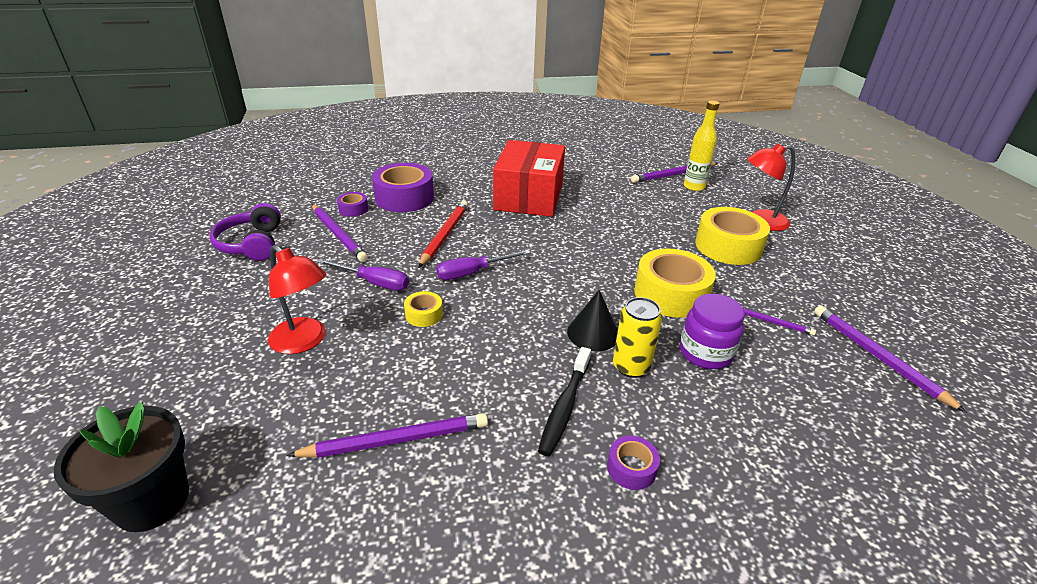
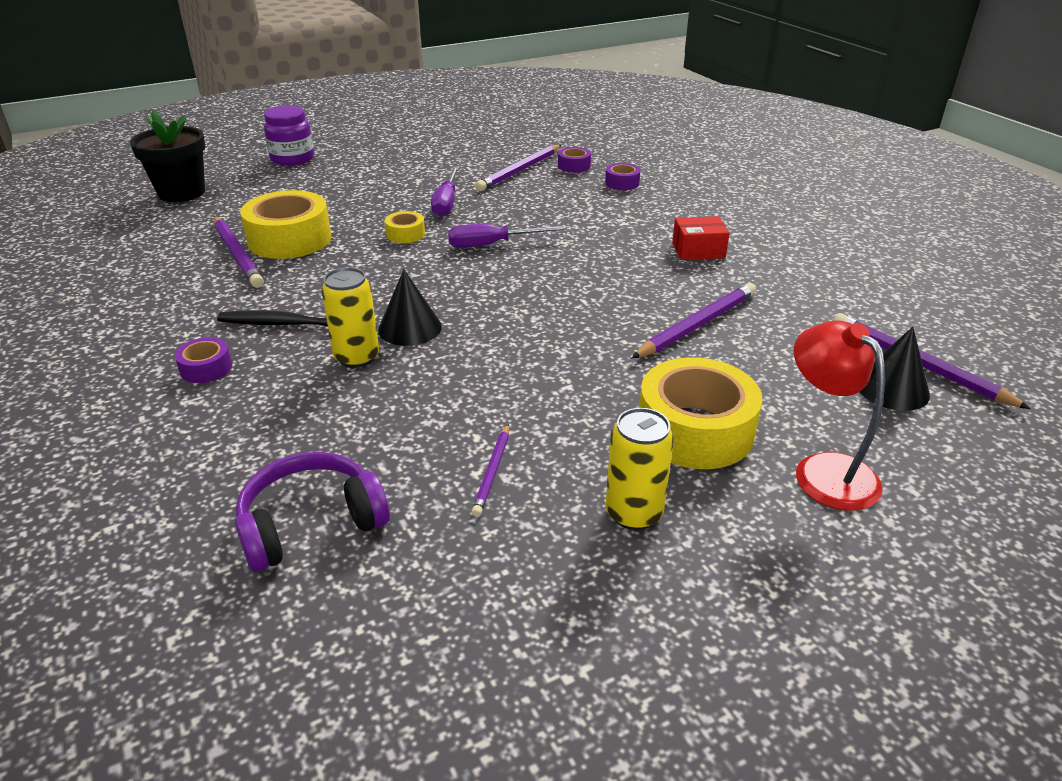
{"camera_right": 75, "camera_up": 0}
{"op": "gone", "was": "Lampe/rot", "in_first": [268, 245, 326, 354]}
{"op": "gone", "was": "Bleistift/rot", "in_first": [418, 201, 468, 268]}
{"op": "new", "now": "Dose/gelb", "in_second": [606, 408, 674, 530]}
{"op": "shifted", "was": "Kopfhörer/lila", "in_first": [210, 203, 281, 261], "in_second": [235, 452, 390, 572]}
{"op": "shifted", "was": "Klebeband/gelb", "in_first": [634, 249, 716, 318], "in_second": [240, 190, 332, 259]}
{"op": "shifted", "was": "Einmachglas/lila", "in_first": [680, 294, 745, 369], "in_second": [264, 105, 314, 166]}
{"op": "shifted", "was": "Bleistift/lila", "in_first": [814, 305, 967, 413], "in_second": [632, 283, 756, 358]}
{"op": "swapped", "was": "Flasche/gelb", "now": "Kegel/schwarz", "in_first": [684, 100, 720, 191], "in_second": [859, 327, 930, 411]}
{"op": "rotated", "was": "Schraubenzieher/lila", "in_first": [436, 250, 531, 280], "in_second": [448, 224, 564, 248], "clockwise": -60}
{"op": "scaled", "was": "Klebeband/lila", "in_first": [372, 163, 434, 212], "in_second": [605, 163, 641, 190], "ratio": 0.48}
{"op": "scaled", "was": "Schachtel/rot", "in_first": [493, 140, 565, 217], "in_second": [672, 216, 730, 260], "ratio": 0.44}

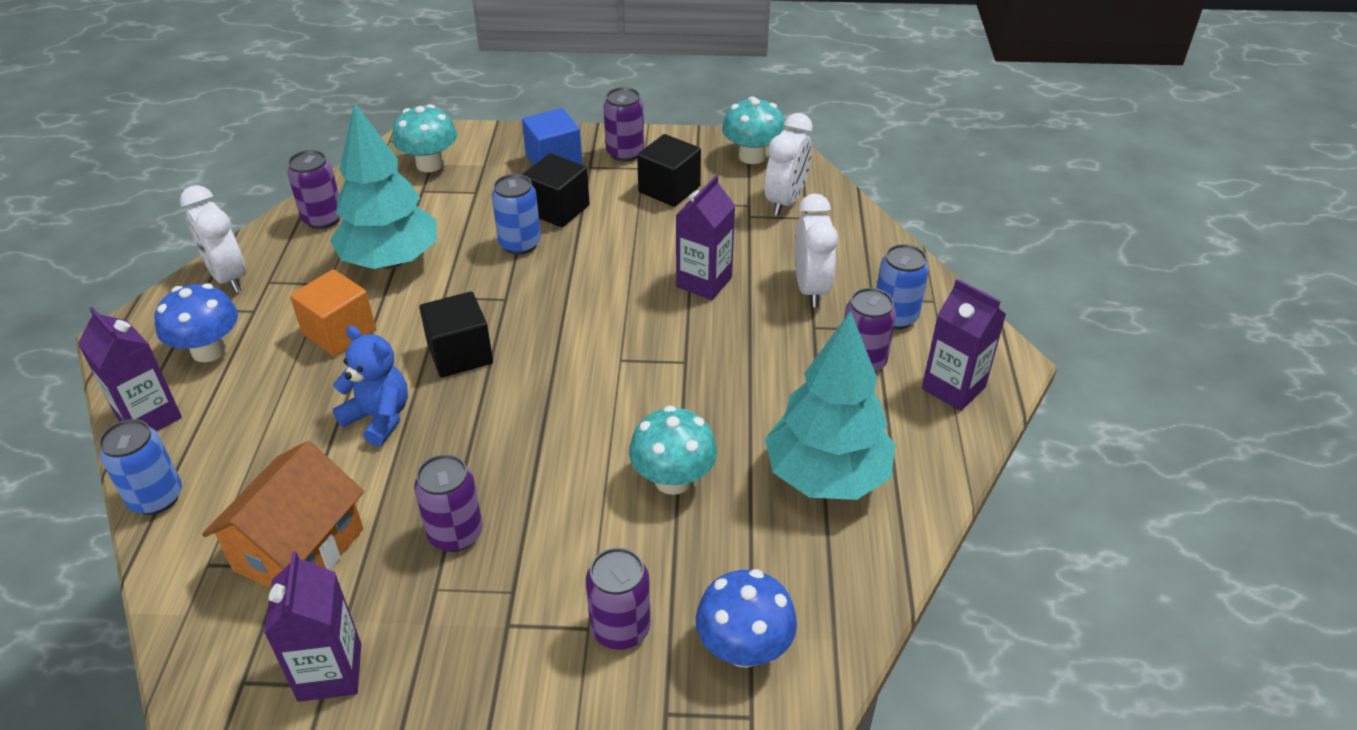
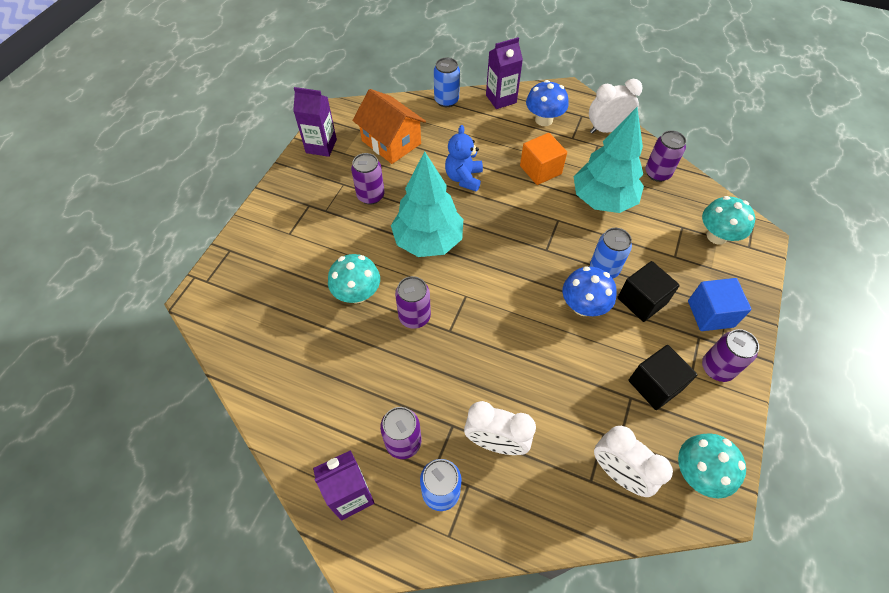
{"camera_right": 110, "camera_up": 15}
{"op": "gone", "was": "Kubus/schwarz", "in_first": [419, 292, 493, 378]}
{"op": "gone", "was": "Getränkekarton/lila", "in_first": [676, 175, 736, 300]}
{"op": "shifted", "was": "Dose/lila", "in_first": [586, 547, 651, 650], "in_second": [395, 276, 431, 329]}
{"op": "shifted", "was": "Pilz/blau", "in_first": [696, 569, 797, 668], "in_second": [563, 266, 617, 316]}
{"op": "shifted", "was": "Baum/türkis", "in_first": [765, 311, 896, 500], "in_second": [391, 151, 463, 257]}
{"op": "rotated", "was": "Teddybär/blau", "in_first": [333, 325, 408, 446], "in_second": [445, 125, 483, 192], "clockwise": 135}

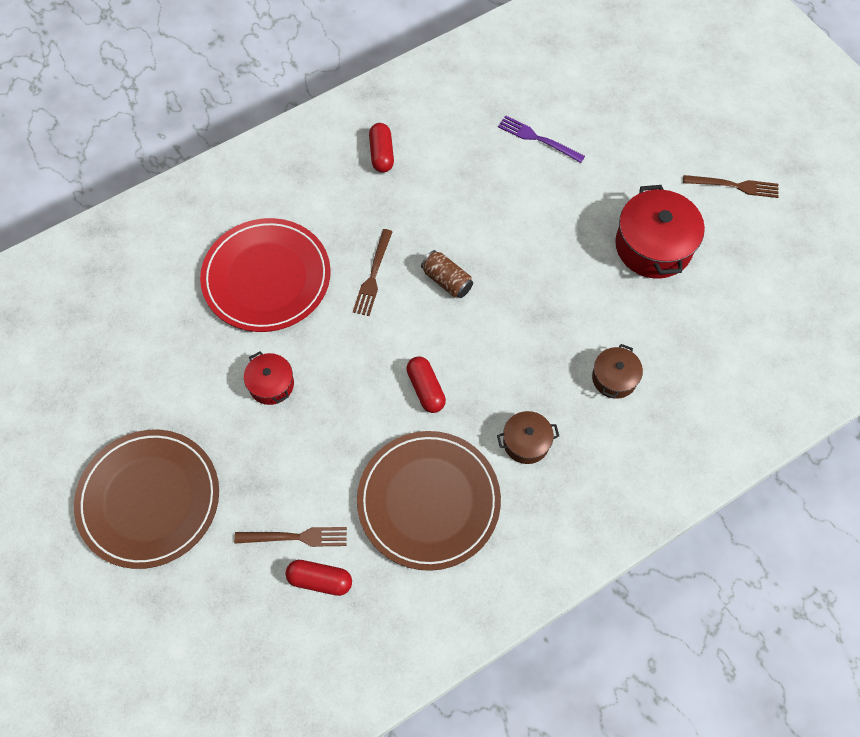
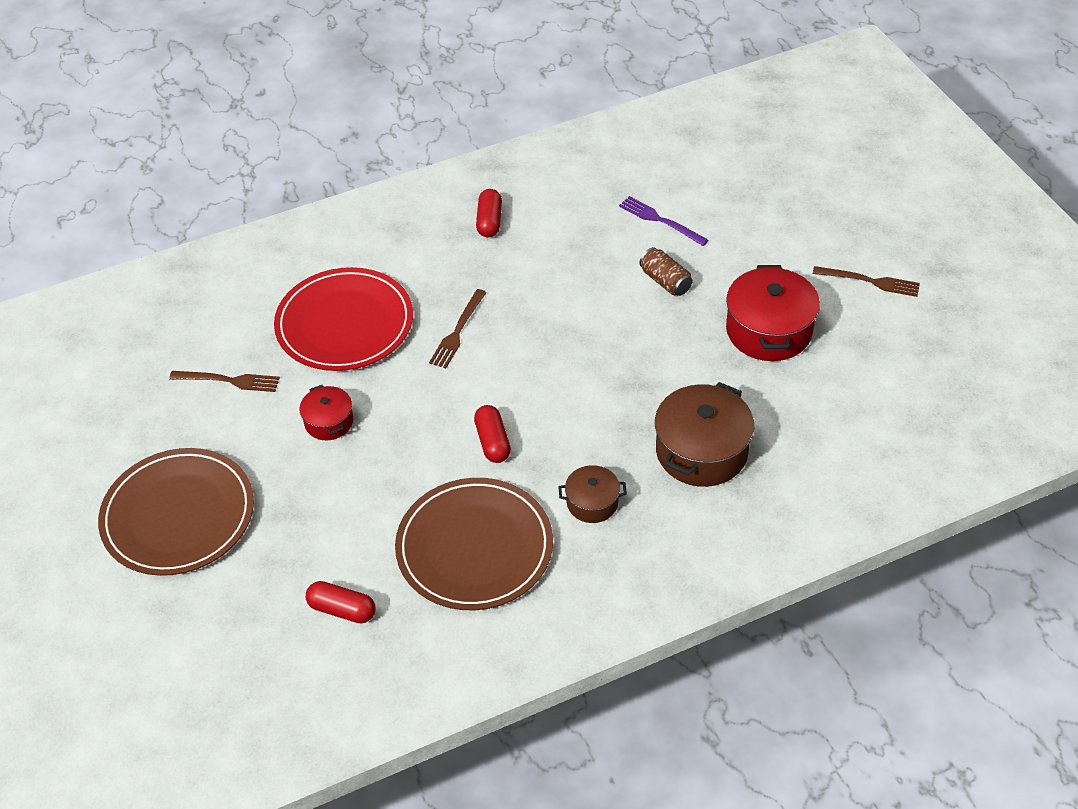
{"camera_right": 10, "camera_up": -15}
{"op": "shifted", "was": "Gabel/braun", "in_first": [234, 527, 347, 547], "in_second": [169, 371, 280, 392]}
{"op": "shifted", "was": "Dose/braun", "in_first": [421, 250, 473, 298], "in_second": [639, 247, 693, 296]}
{"op": "scaled", "was": "Kochtopf/braun", "in_first": [592, 344, 643, 399], "in_second": [655, 382, 754, 487], "ratio": 1.82}

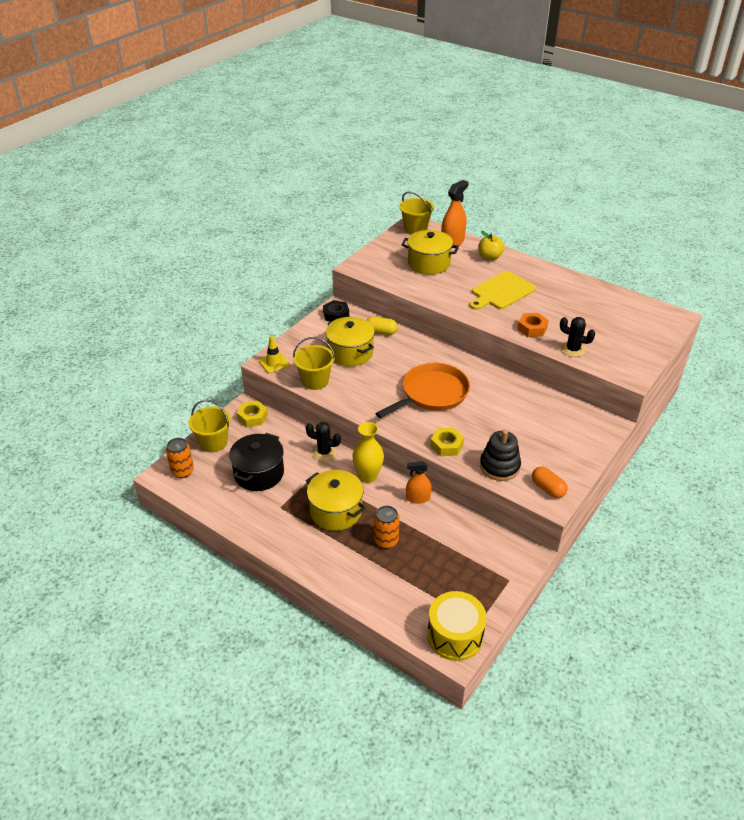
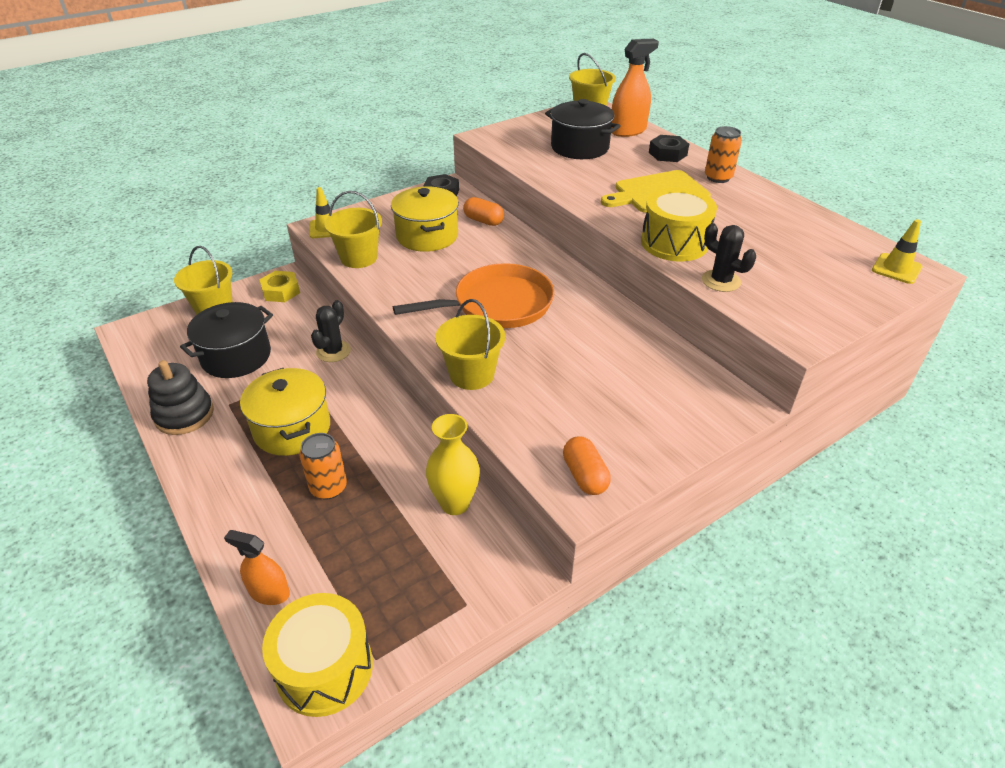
{"camera_right": 20, "camera_up": 0}
{"op": "new", "now": "Leitkegel/gelb", "in_second": [872, 219, 922, 284]}
{"op": "shifted", "was": "Dose/orange", "in_first": [166, 438, 194, 478], "in_second": [705, 126, 742, 183]}
{"op": "shifted", "was": "Vase/gelb", "in_first": [352, 422, 384, 483], "in_second": [426, 414, 480, 515]}
{"op": "shifted", "was": "Sprühflasche/orange", "in_first": [406, 461, 432, 504], "in_second": [224, 530, 290, 605]}
{"op": "shifted", "was": "Stapelspielzeug/schwarz", "in_first": [480, 430, 521, 481], "in_second": [147, 360, 214, 435]}
{"op": "swapped", "was": "Sechskantmutter/gelb", "now": "Eimer/gelb", "in_first": [430, 428, 464, 456], "in_second": [435, 299, 505, 390]}
{"op": "swapped", "was": "Apfel/gelb", "now": "Sechskantmutter/schwarz", "in_first": [478, 231, 504, 261], "in_second": [649, 135, 689, 162]}
{"op": "swapped", "was": "Sechskantmutter/orange", "now": "Trommel/gelb", "in_first": [517, 313, 549, 337], "in_second": [641, 188, 717, 261]}
{"op": "repainted", "was": "Kapsel/gelb", "now": "Kapsel/orange", "in_first": [367, 317, 398, 335], "in_second": [463, 197, 504, 226]}
{"op": "repainted", "was": "Kochtopf/gelb", "now": "Kochtopf/schwarz", "in_first": [401, 230, 459, 275], "in_second": [545, 99, 621, 159]}
{"op": "rotated", "was": "Kaktus/schwarz", "in_first": [306, 422, 341, 461], "in_second": [311, 300, 351, 362], "clockwise": 75}

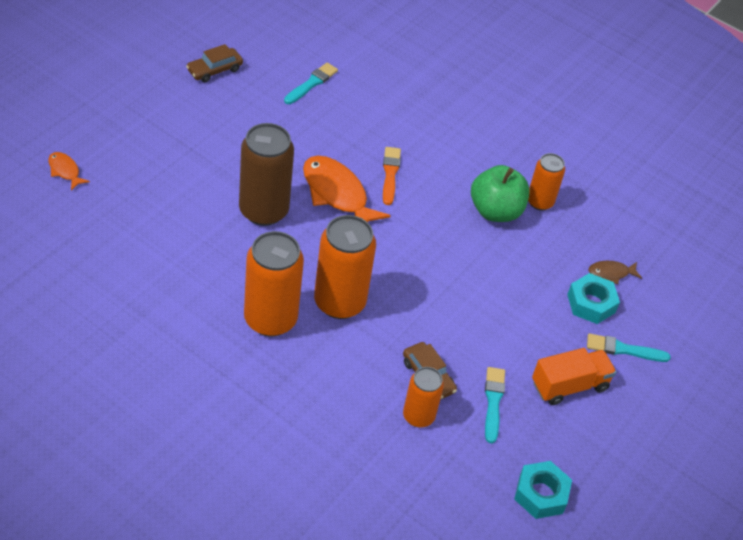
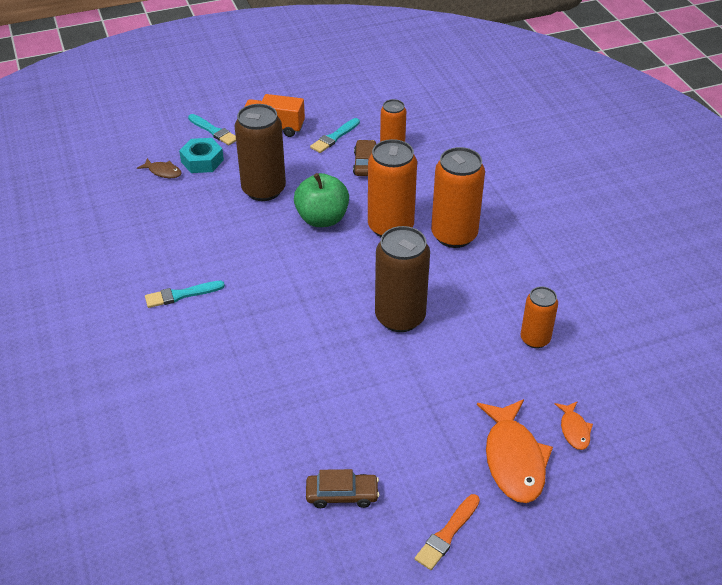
{"camera_right": -140, "camera_up": -5}
{"op": "gone", "was": "Sechskantmutter/türkis", "in_first": [514, 461, 572, 519]}
{"op": "new", "now": "Dose/braun", "in_second": [235, 104, 286, 201]}
{"op": "shifted", "was": "Pinsel/türkis", "in_first": [284, 63, 338, 104], "in_second": [145, 281, 225, 308]}
{"op": "shifted", "was": "Fisch/orange", "in_first": [303, 156, 391, 222], "in_second": [477, 399, 553, 503]}
{"op": "shifted", "was": "Pinsel/orange", "in_first": [383, 147, 401, 205], "in_second": [415, 494, 480, 570]}
{"op": "shifted", "was": "Apfel/grün", "in_first": [471, 165, 530, 222], "in_second": [294, 173, 349, 227]}
{"op": "shifted", "was": "Dose/orange", "in_first": [528, 153, 565, 210], "in_second": [521, 287, 558, 348]}

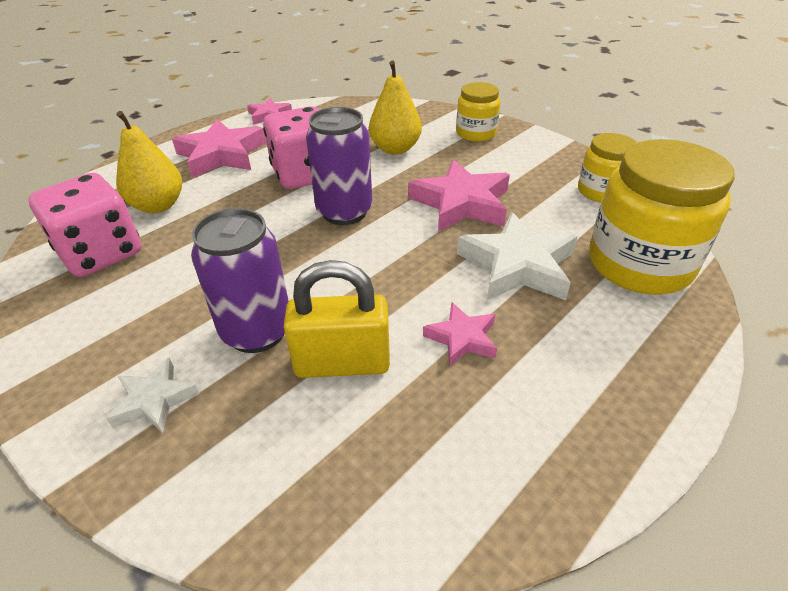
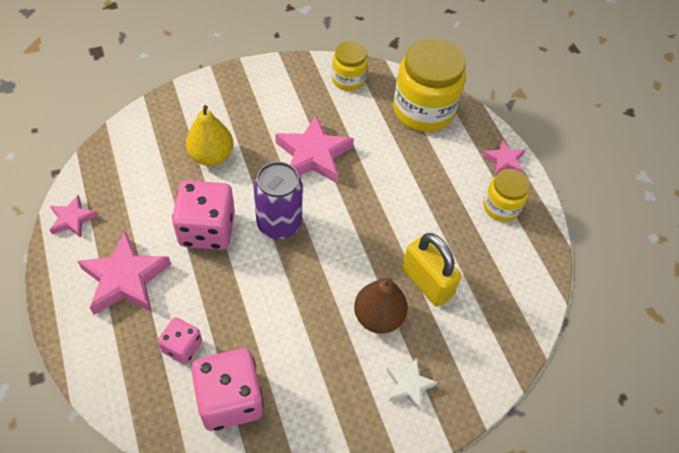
{"camera_right": -70, "camera_up": 15}
{"op": "gone", "was": "Stern/weiß", "in_first": [457, 212, 578, 300]}
{"op": "shifted", "was": "Stern/rosa", "in_first": [423, 302, 497, 367], "in_second": [483, 139, 525, 176]}
{"op": "shifted", "was": "Einmachglas/gelb", "in_first": [456, 82, 500, 142], "in_second": [483, 169, 530, 222]}
{"op": "swapped", "was": "Birne/gelb", "now": "Spielwürfel/rosa", "in_first": [116, 111, 182, 213], "in_second": [158, 317, 202, 364]}
{"op": "swapped", "was": "Dose/lila", "now": "Birne/braun", "in_first": [191, 208, 289, 353], "in_second": [354, 278, 408, 334]}
{"op": "rotated", "was": "Vorhängeschloss/gelb", "in_first": [284, 260, 390, 378], "in_second": [402, 233, 461, 307], "clockwise": -60}

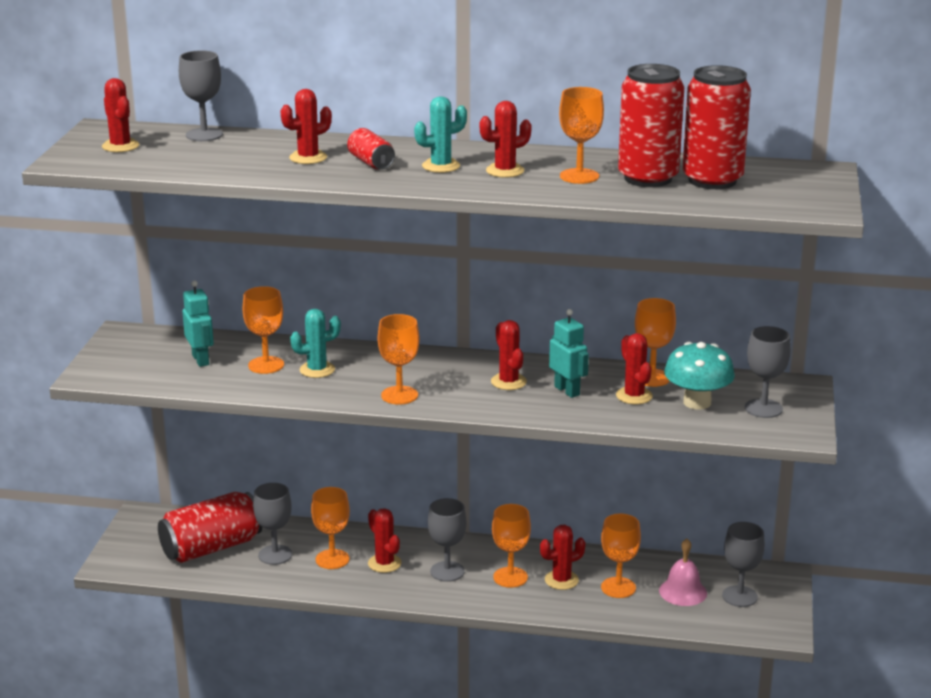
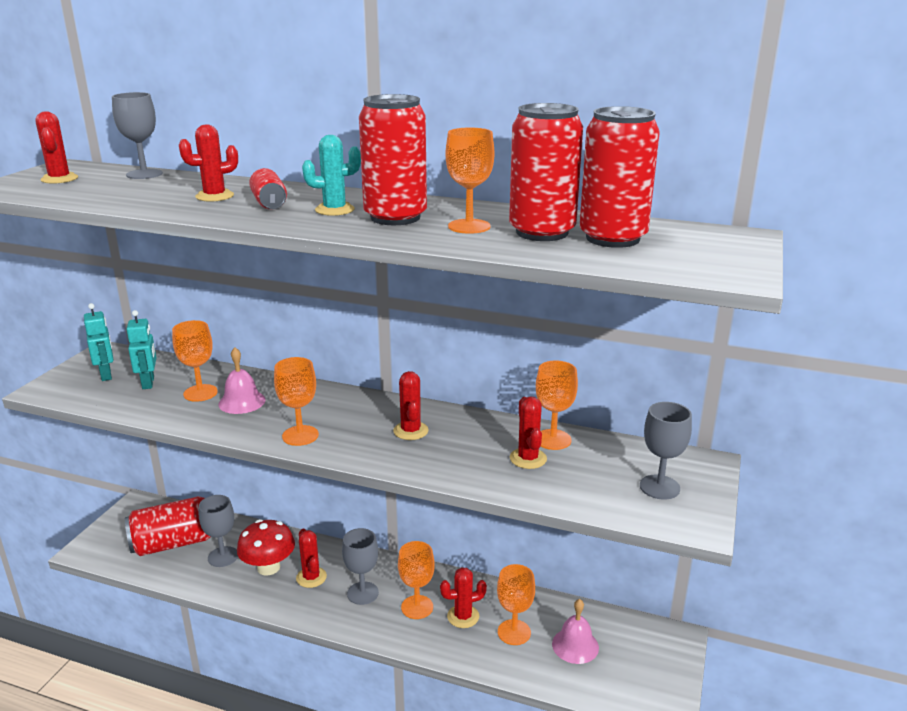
{"camera_right": 10, "camera_up": 0}
{"op": "gone", "was": "Pilz/türkis", "in_first": [664, 342, 735, 410]}
{"op": "gone", "was": "Kelch/grau", "in_first": [722, 522, 765, 607]}
{"op": "shifted", "was": "Roboter/türkis", "in_first": [549, 309, 589, 398], "in_second": [84, 303, 113, 381]}
{"op": "swapped", "was": "Kaktus/türkis", "now": "Glocke/rosa", "in_first": [290, 309, 341, 378], "in_second": [218, 347, 266, 414]}
{"op": "swapped", "was": "Kelch/orange", "now": "Pilz/rot", "in_first": [311, 487, 350, 569], "in_second": [237, 519, 295, 575]}
{"op": "swapped", "was": "Kaktus/rot", "now": "Dose/rot", "in_first": [480, 101, 532, 178], "in_second": [359, 94, 427, 225]}

